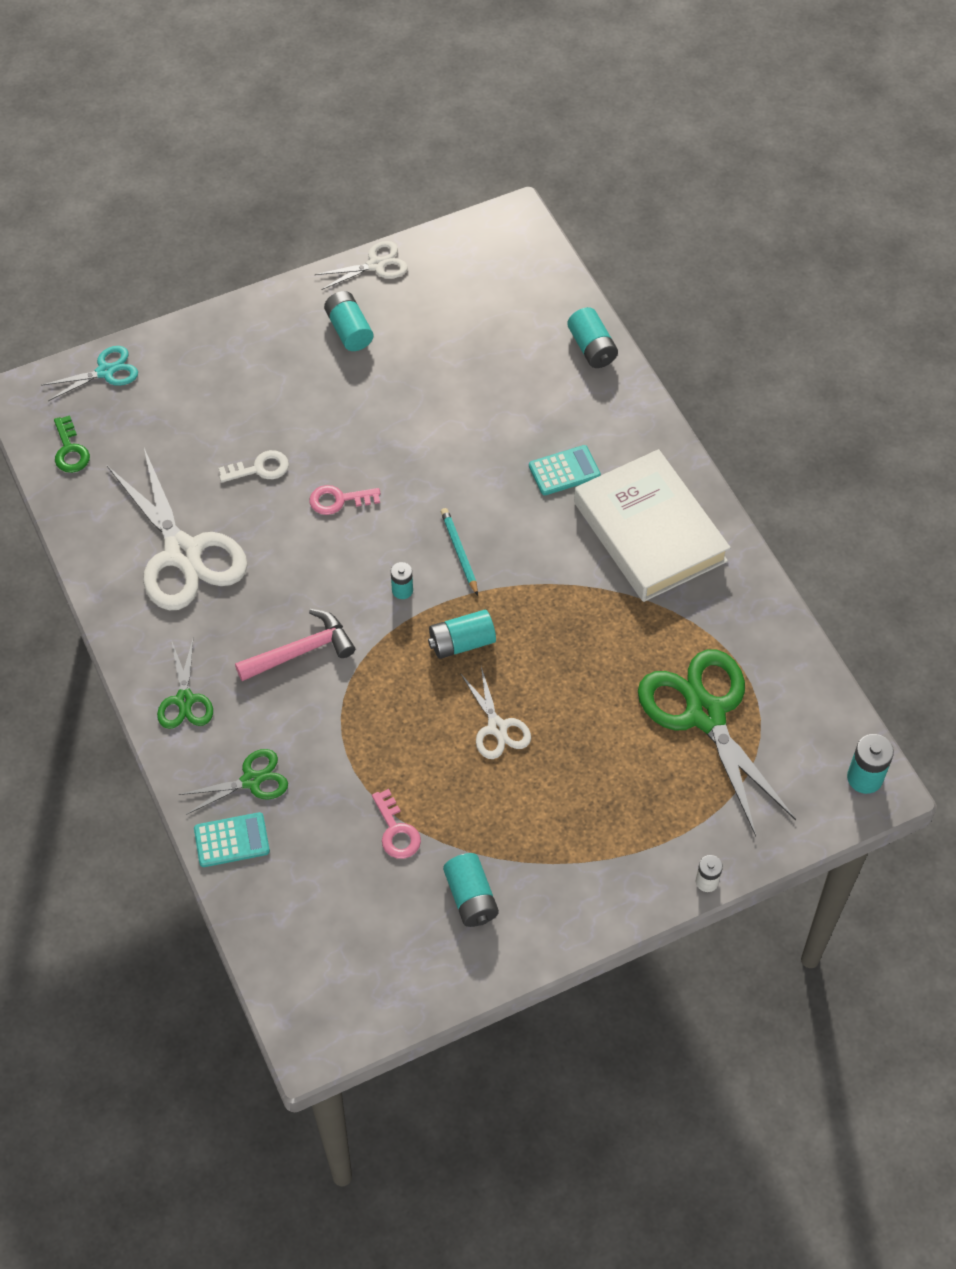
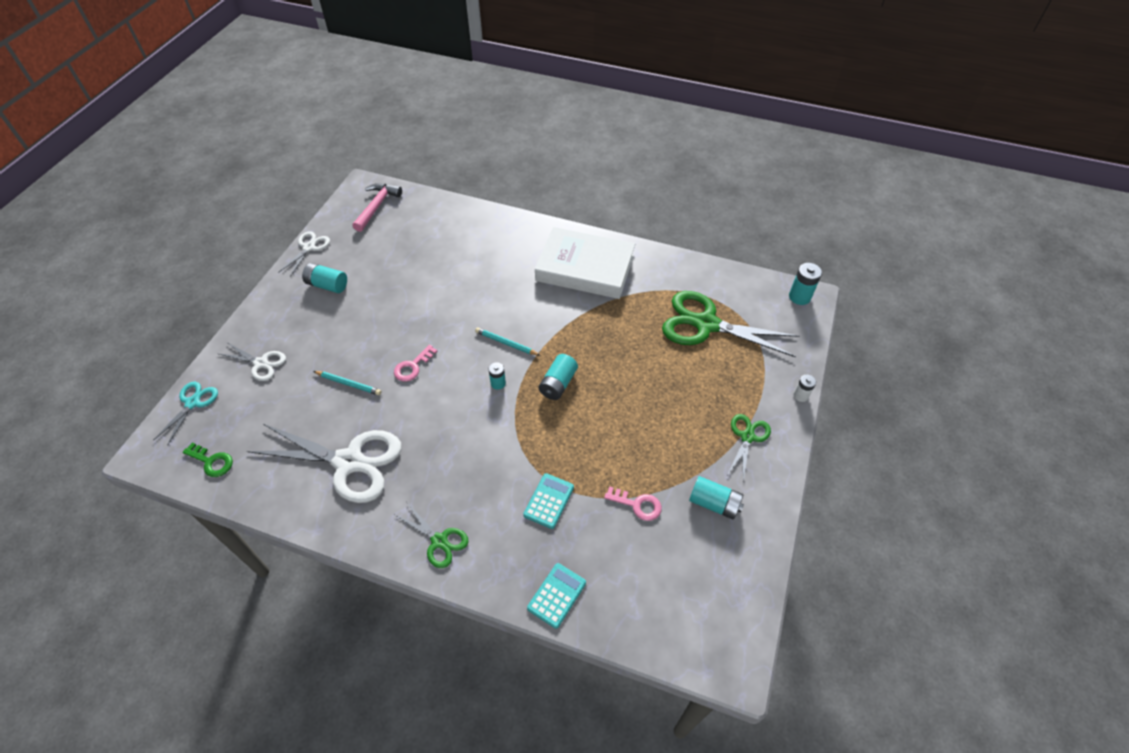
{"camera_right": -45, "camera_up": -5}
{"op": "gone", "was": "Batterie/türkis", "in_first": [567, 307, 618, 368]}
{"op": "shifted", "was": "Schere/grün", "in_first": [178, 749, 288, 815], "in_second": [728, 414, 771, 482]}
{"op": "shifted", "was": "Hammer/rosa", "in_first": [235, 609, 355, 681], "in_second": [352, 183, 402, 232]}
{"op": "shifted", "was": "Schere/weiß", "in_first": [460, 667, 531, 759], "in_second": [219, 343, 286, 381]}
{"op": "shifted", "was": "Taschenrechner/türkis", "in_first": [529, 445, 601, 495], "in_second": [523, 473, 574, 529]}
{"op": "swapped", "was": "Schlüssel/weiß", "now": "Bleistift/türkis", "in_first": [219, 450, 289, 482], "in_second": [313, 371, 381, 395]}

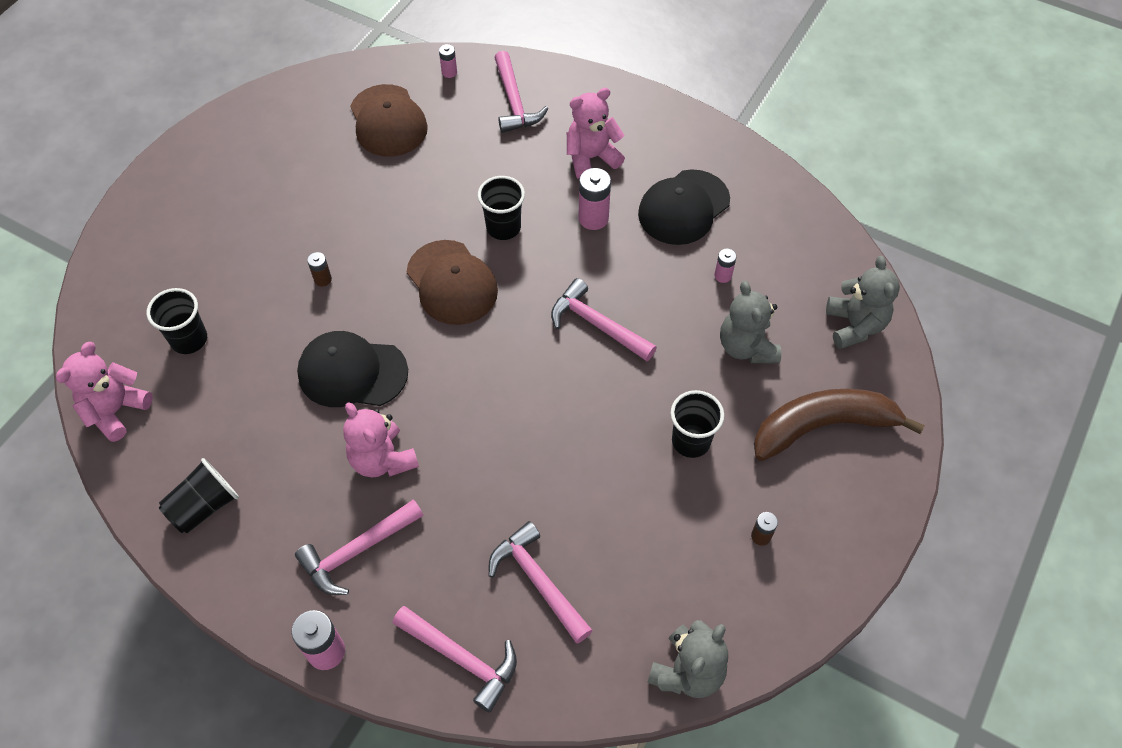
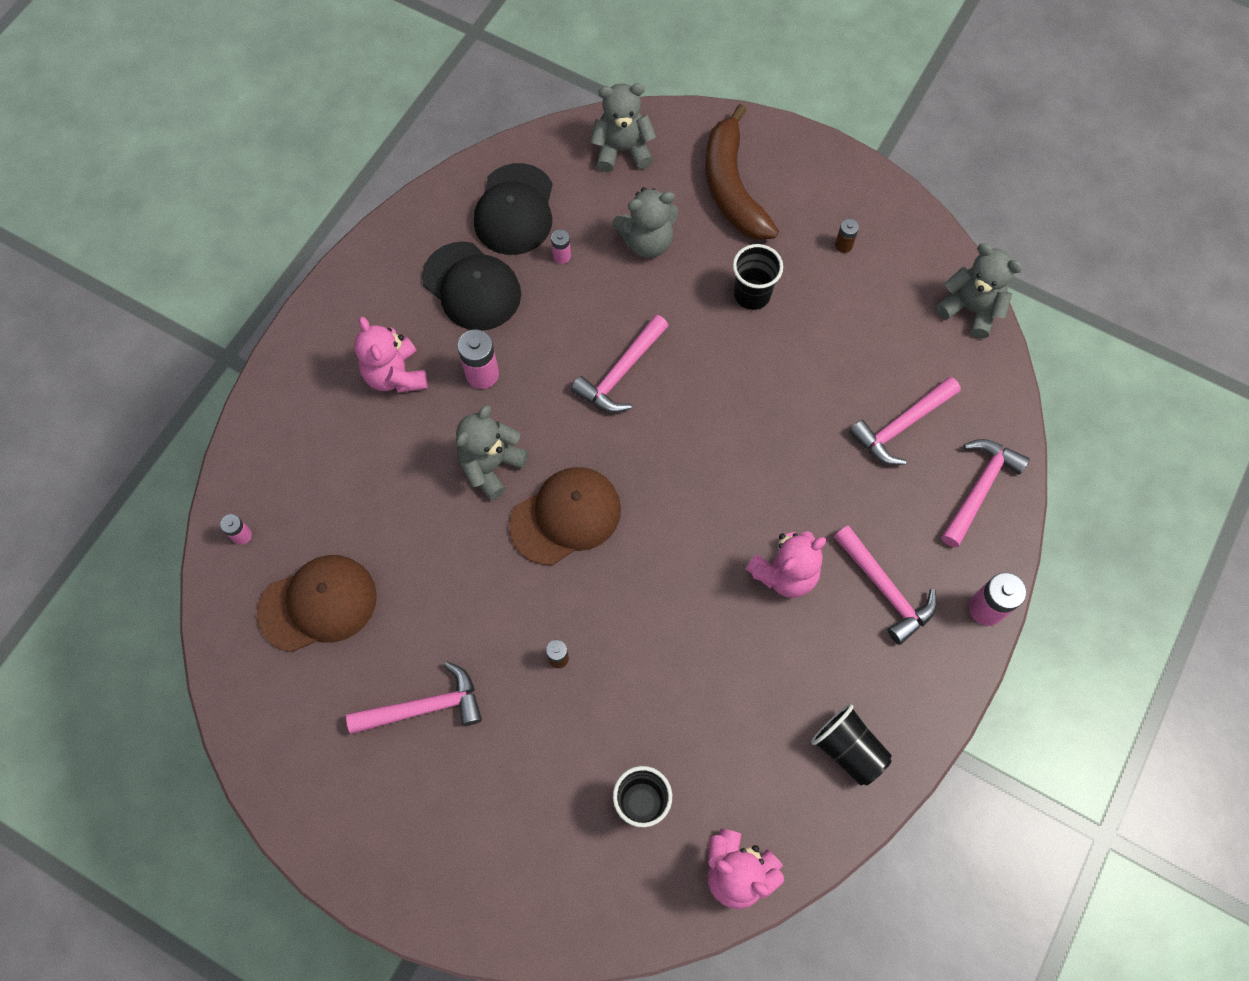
{"camera_right": -90, "camera_up": 10}
{"op": "shifted", "was": "Kappe/schwarz", "in_first": [297, 331, 408, 407], "in_second": [474, 163, 553, 255]}
{"op": "shifted", "was": "Hammer/rosa", "in_first": [494, 51, 548, 133], "in_second": [346, 662, 482, 734]}
{"op": "swapped", "was": "Becher/schwarz", "now": "Teddybär/grau", "in_first": [478, 176, 525, 240], "in_second": [456, 405, 529, 500]}

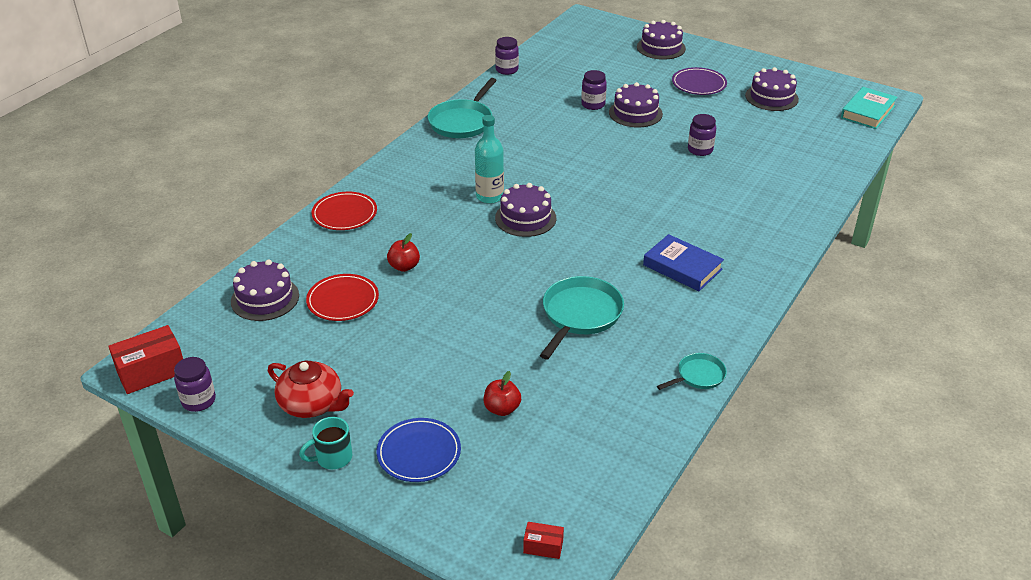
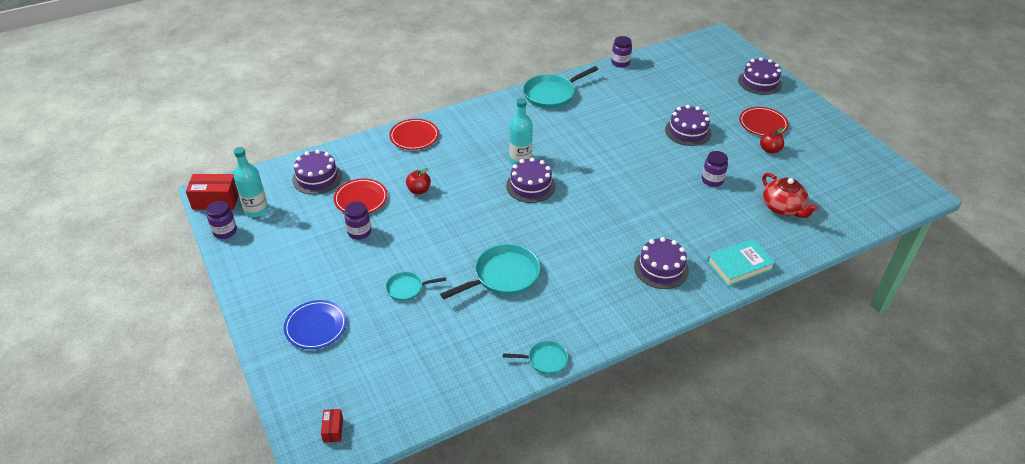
{"camera_right": 30, "camera_up": 5}
{"op": "gone", "was": "Tasse/türkis", "in_first": [299, 417, 352, 469]}
{"op": "gone", "was": "Buch/blau", "in_first": [643, 234, 724, 291]}
{"op": "new", "now": "Flasche/türkis", "in_second": [234, 147, 268, 217]}
{"op": "new", "now": "Pfanne/türkis", "in_second": [386, 272, 446, 301]}
{"op": "shifted", "was": "Teekanne/rot", "in_first": [268, 361, 354, 418], "in_second": [762, 173, 818, 218]}
{"op": "shifted", "was": "Apfel/rot", "in_first": [484, 371, 521, 416], "in_second": [760, 128, 784, 154]}
{"op": "shifted", "was": "Einmachglas/lila", "in_first": [581, 70, 607, 110], "in_second": [344, 202, 371, 240]}
{"op": "shifted", "was": "Kuchen/lila", "in_first": [745, 67, 799, 111], "in_second": [634, 237, 689, 289]}
{"op": "shifted", "was": "Buch/türkis", "in_first": [841, 87, 898, 129], "in_second": [707, 239, 776, 287]}
{"op": "repainted", "was": "Teller/lila", "now": "Teller/rot", "in_first": [672, 67, 727, 95], "in_second": [739, 107, 789, 136]}
{"op": "rotated", "was": "Schachtel/rot", "in_first": [523, 522, 564, 559], "in_second": [321, 409, 343, 443], "clockwise": 45}

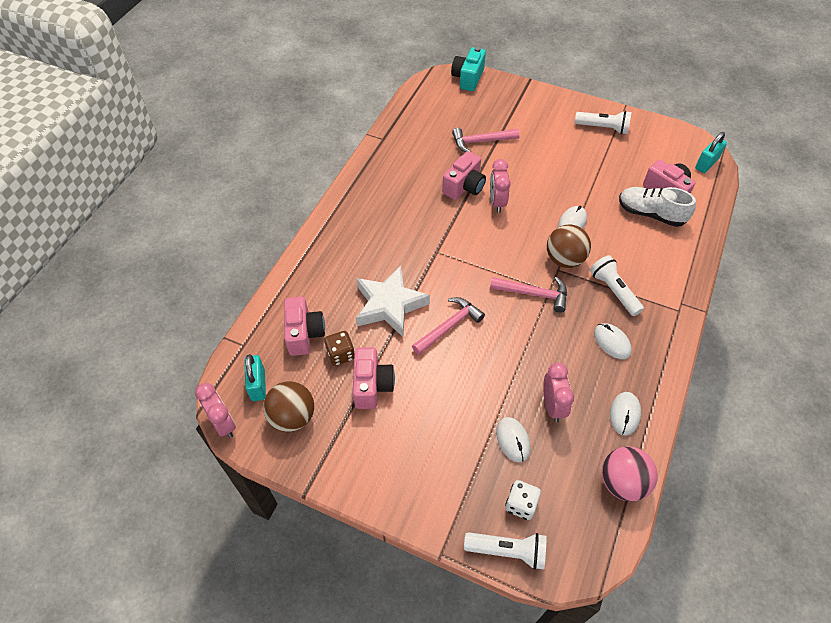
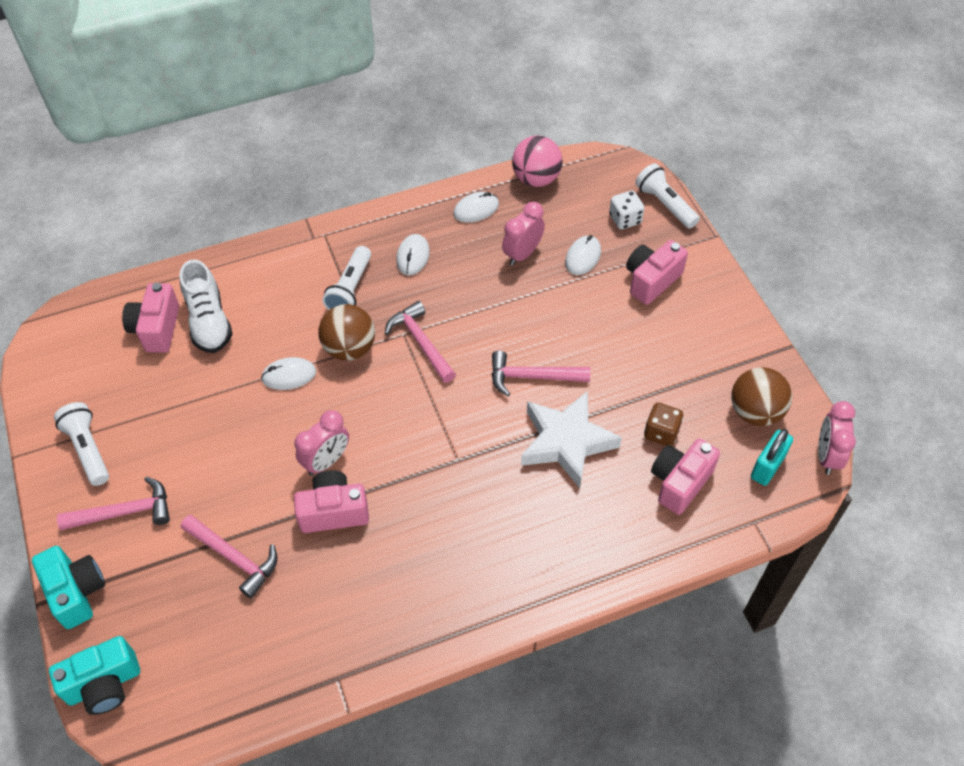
{"camera_right": -135, "camera_up": 0}
{"op": "gone", "was": "Vorhängeschloss/türkis", "in_first": [695, 132, 727, 173]}
{"op": "new", "now": "Kamera/türkis", "in_second": [32, 546, 105, 629]}
{"op": "new", "now": "Hammer/rosa", "in_second": [57, 477, 170, 530]}
{"op": "shifted", "was": "Kamera/rosa", "in_first": [353, 347, 395, 409], "in_second": [626, 240, 688, 305]}

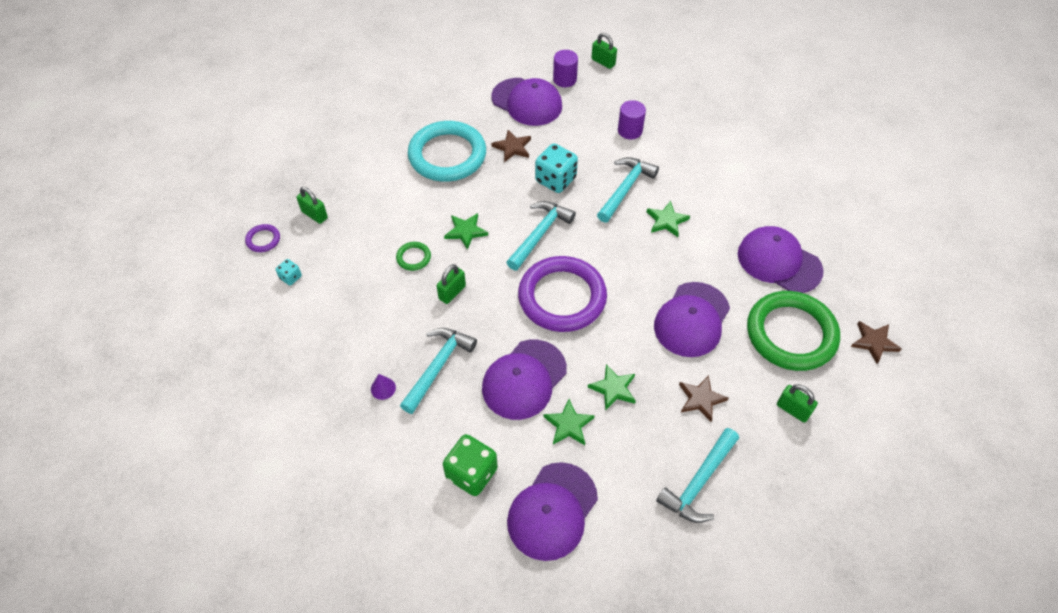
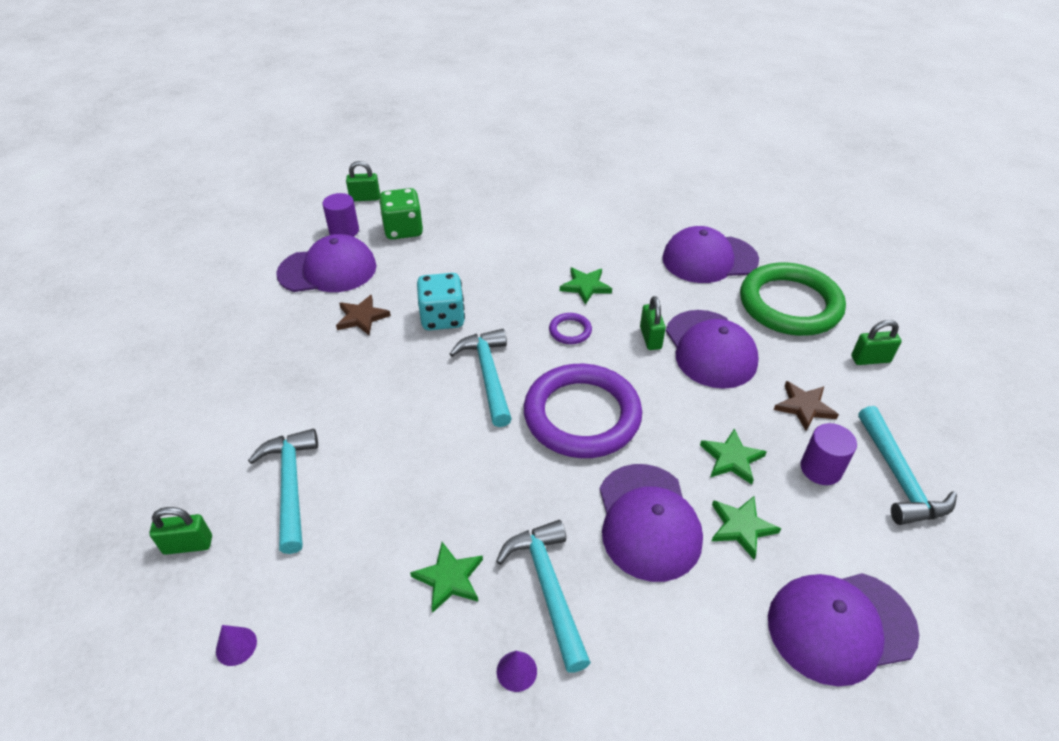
{"camera_right": -45, "camera_up": -10}
{"op": "gone", "was": "Ring/grün", "in_first": [396, 242, 431, 271]}
{"op": "gone", "was": "Ring/türkis", "in_first": [408, 121, 486, 182]}
{"op": "gone", "was": "Stern/braun", "in_first": [851, 321, 902, 364]}
{"op": "shifted", "was": "Ring/lila", "in_first": [245, 224, 280, 252], "in_second": [549, 313, 592, 344]}
{"op": "shifted", "was": "Vorhängeschloss/grün", "in_first": [436, 264, 466, 304], "in_second": [640, 296, 666, 350]}
{"op": "shifted", "was": "Spielwürfel/grün", "in_first": [443, 434, 498, 496], "in_second": [379, 188, 423, 240]}
{"op": "shifted", "was": "Stern/grün", "in_first": [444, 213, 488, 250], "in_second": [410, 542, 483, 613]}
{"op": "shifted", "was": "Hammer/türkis", "in_first": [597, 157, 659, 223], "in_second": [248, 429, 318, 554]}
{"op": "shifted", "was": "Vollzylinder/lila", "in_first": [618, 100, 646, 139], "in_second": [801, 423, 857, 485]}
{"op": "swapped", "was": "Spielwürfel/türkis", "now": "Kegel/lila", "in_first": [276, 259, 302, 285], "in_second": [216, 625, 257, 666]}
{"op": "rotated", "was": "Kappe/lila", "in_first": [507, 462, 598, 561], "in_second": [768, 573, 919, 686], "clockwise": 90}

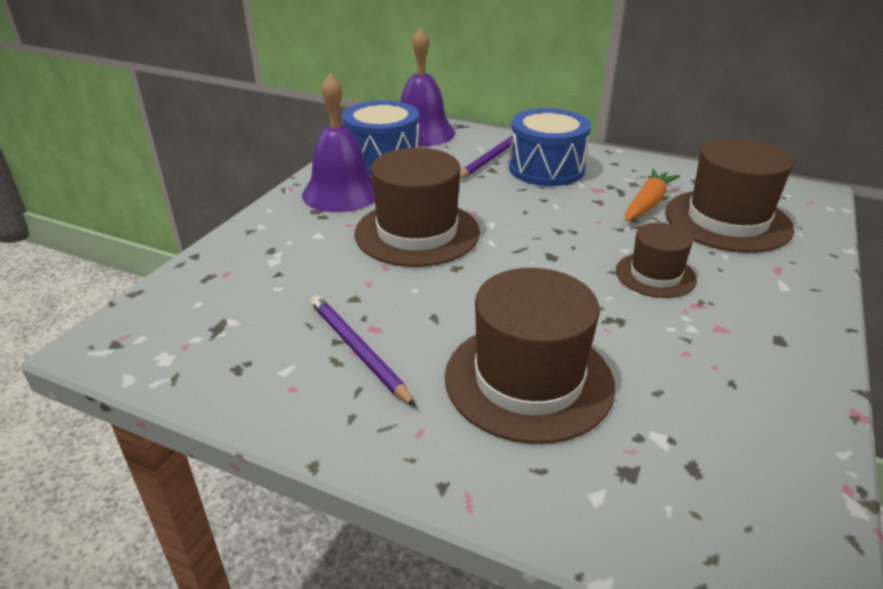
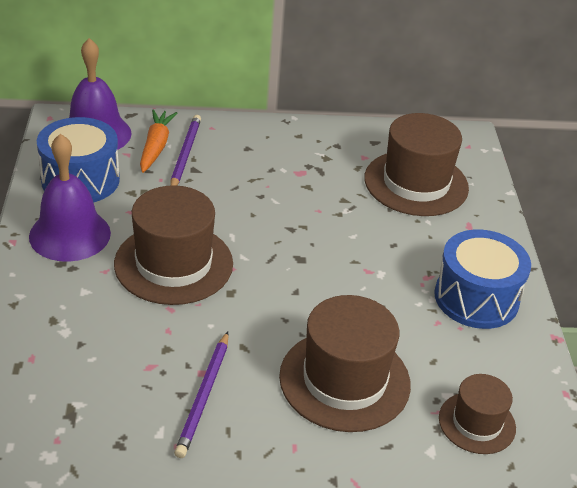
{"camera_right": -30, "camera_up": 5}
{"op": "shifted", "was": "Trommel/blau", "in_first": [509, 108, 591, 186], "in_second": [435, 230, 531, 329]}
{"op": "shifted", "was": "Hut/braun", "in_first": [616, 223, 697, 298], "in_second": [439, 374, 516, 454]}
{"op": "shifted", "was": "Karotte/orange", "in_first": [625, 169, 681, 221], "in_second": [140, 110, 177, 173]}
{"op": "rotated", "was": "Bleistift/lila", "in_first": [310, 295, 416, 407], "in_second": [174, 332, 228, 458], "clockwise": -105}

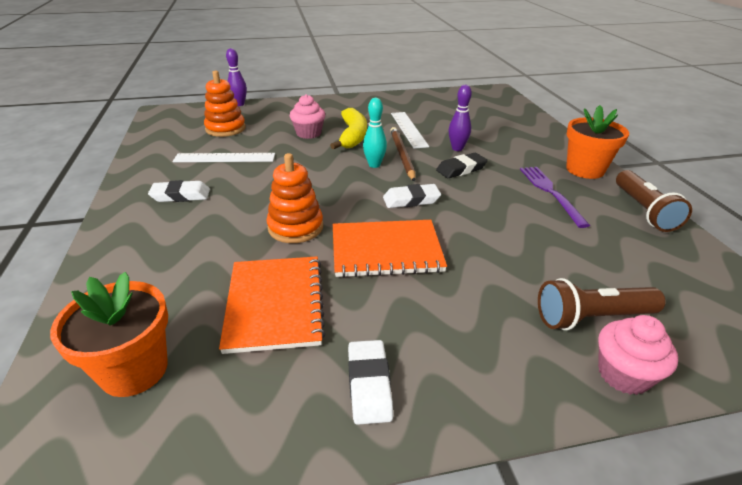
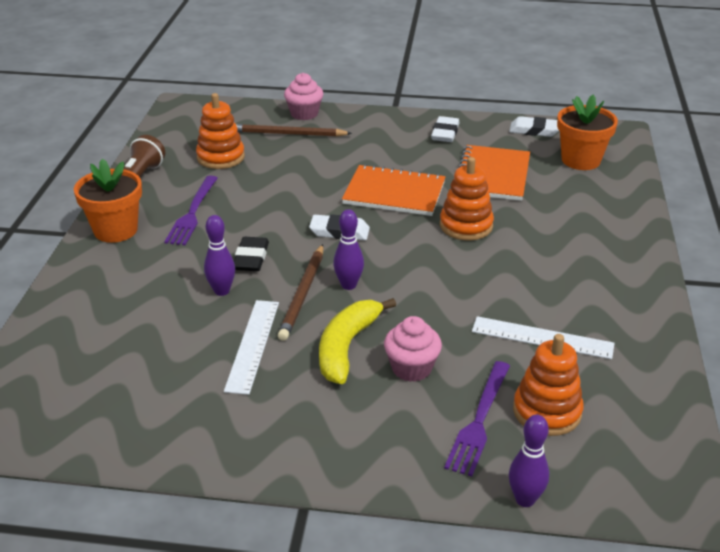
{"camera_right": -160, "camera_up": 0}
{"op": "new", "now": "Stapelspielzeug/orange", "in_second": [196, 93, 245, 169]}
{"op": "new", "now": "Gabel/lila", "in_second": [444, 361, 510, 477]}
{"op": "shifted", "was": "Radiergummi/weiß", "in_first": [148, 180, 210, 202], "in_second": [509, 116, 559, 137]}
{"op": "swapped", "was": "Taschenlampe/braun", "now": "Bleistift/braun", "in_first": [538, 278, 666, 331], "in_second": [236, 124, 352, 137]}
{"op": "repainted", "was": "Bowlingkegel/türkis", "now": "Bowlingkegel/lila", "in_first": [363, 98, 387, 168], "in_second": [333, 209, 364, 290]}
{"op": "rotated", "was": "Radiergummi/schwarz", "in_first": [436, 153, 488, 178], "in_second": [234, 237, 269, 271], "clockwise": -75}

